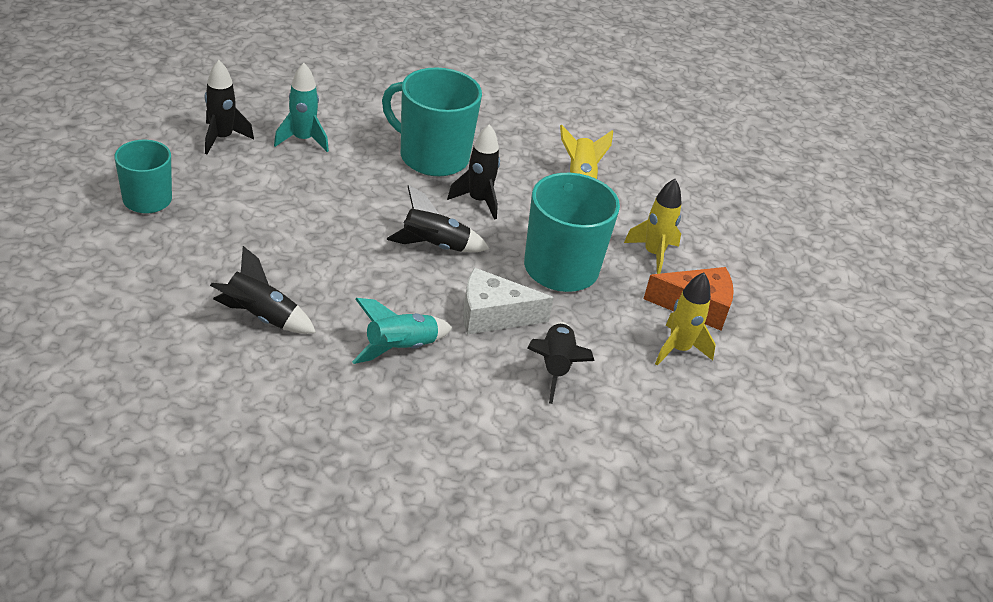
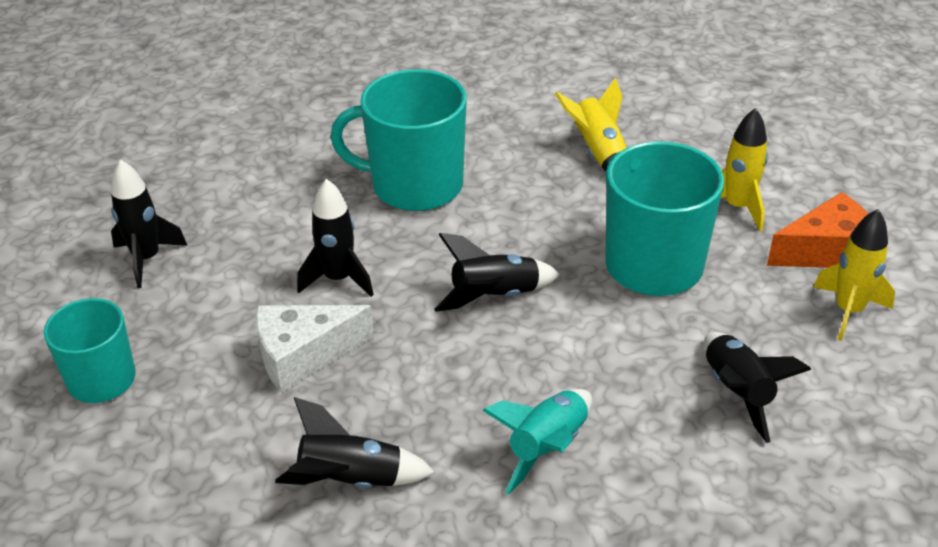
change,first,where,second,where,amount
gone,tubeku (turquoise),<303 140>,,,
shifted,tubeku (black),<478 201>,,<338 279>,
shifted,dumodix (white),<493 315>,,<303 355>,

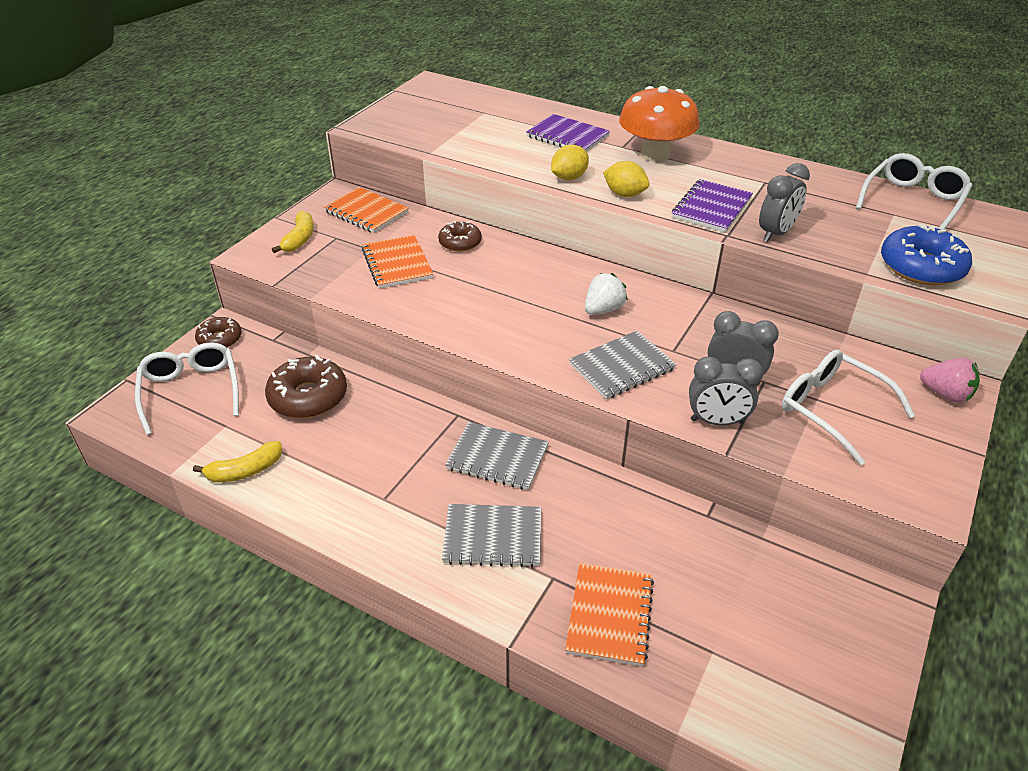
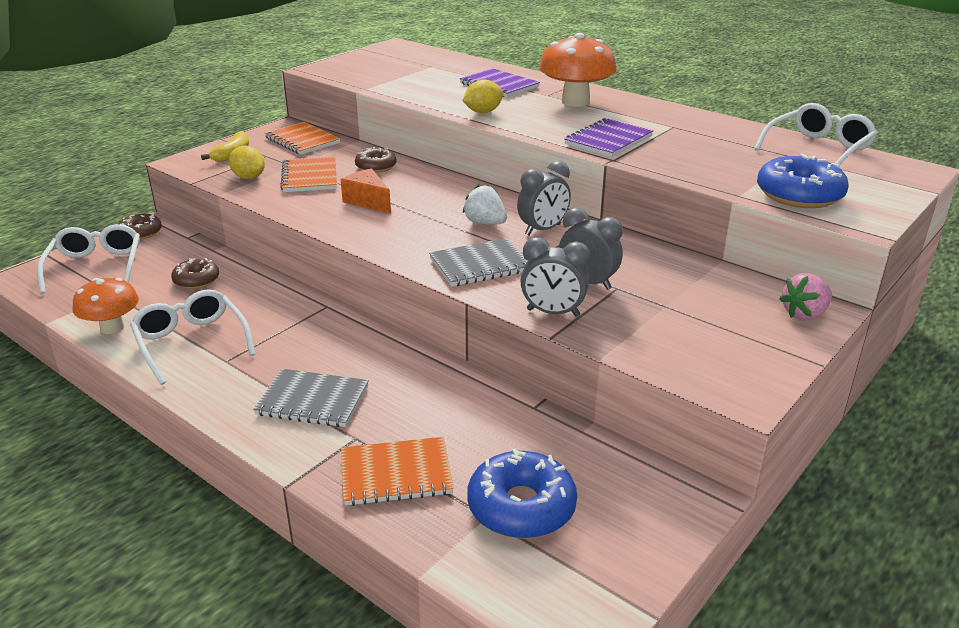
change,first,where,second,where,amount
gone,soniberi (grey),<497 458>,,,
new,,,dumodix (orange),<368 201>,
new,,,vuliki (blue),<521 507>,
shifted,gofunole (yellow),<624 194>,,<249 177>,
shifted,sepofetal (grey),<776 233>,,<543 230>,
shifted,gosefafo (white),<831 409>,,<191 342>,
swapped,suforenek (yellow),<245 471>,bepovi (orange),<112 327>,
rotated,soniberi (orange),<610 615>,,<396 474>,60 degrees clockwise
rotated,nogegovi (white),<603 309>,,<485 223>,105 degrees counterclockwise
rotated,nogegovi (pink),<945 394>,,<804 314>,105 degrees clockwise
scaled,vuliki (brown),<308 397>,,<196 280>,x0.61

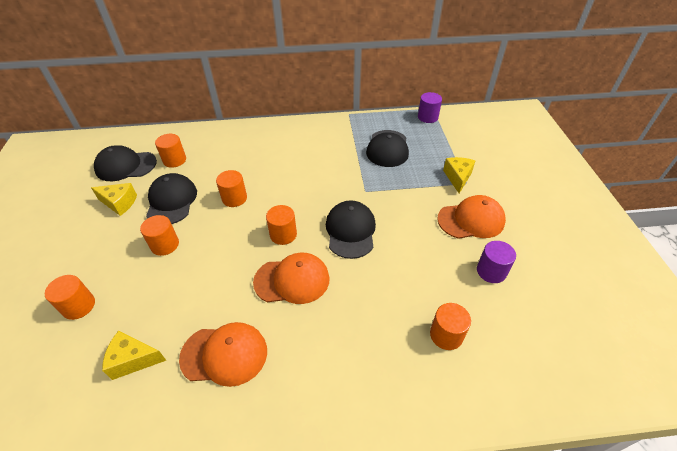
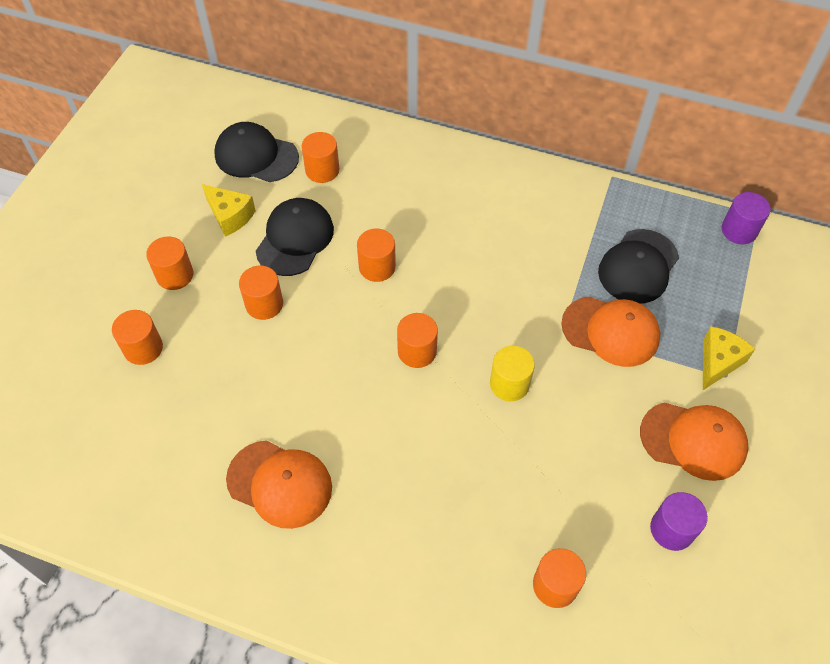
change,first,where,second,where,amount
gone,dumodix (yellow),<133 359>,,,
new,,,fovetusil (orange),<175 275>,
shifted,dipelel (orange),<292 280>,,<610 331>,
swapped,dipelel (black),<350 231>,fovetusil (yellow),<509 384>,

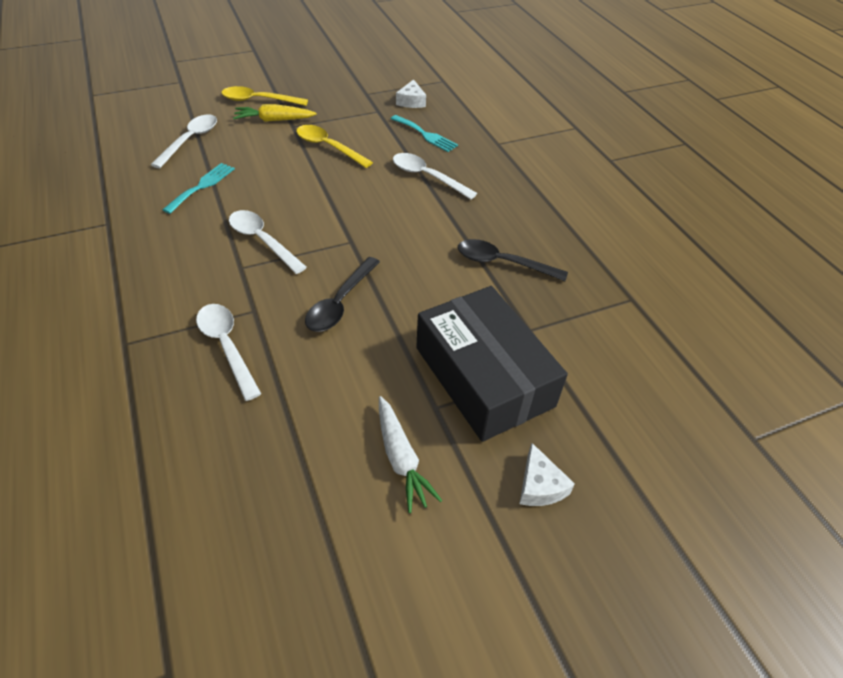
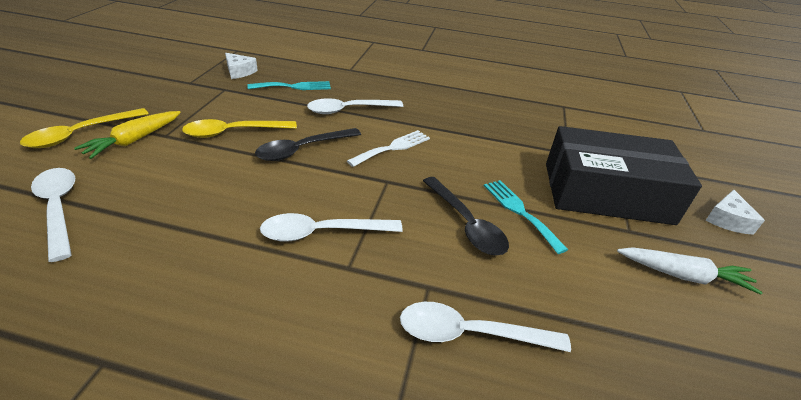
change,first,where,second,where,amount
new,,,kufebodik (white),<393 148>,
shifted,kufebodik (turquoise),<202 186>,,<520 211>,
shifted,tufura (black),<502 263>,,<303 149>,
rotated,dumodix (white),<539 486>,,<727 220>,90 degrees clockwise

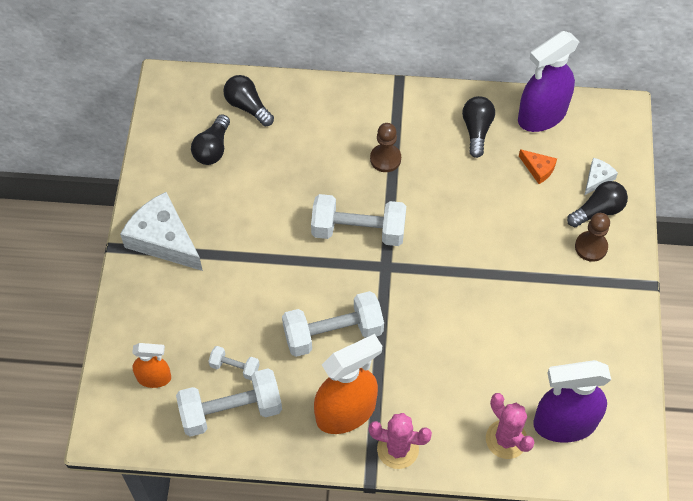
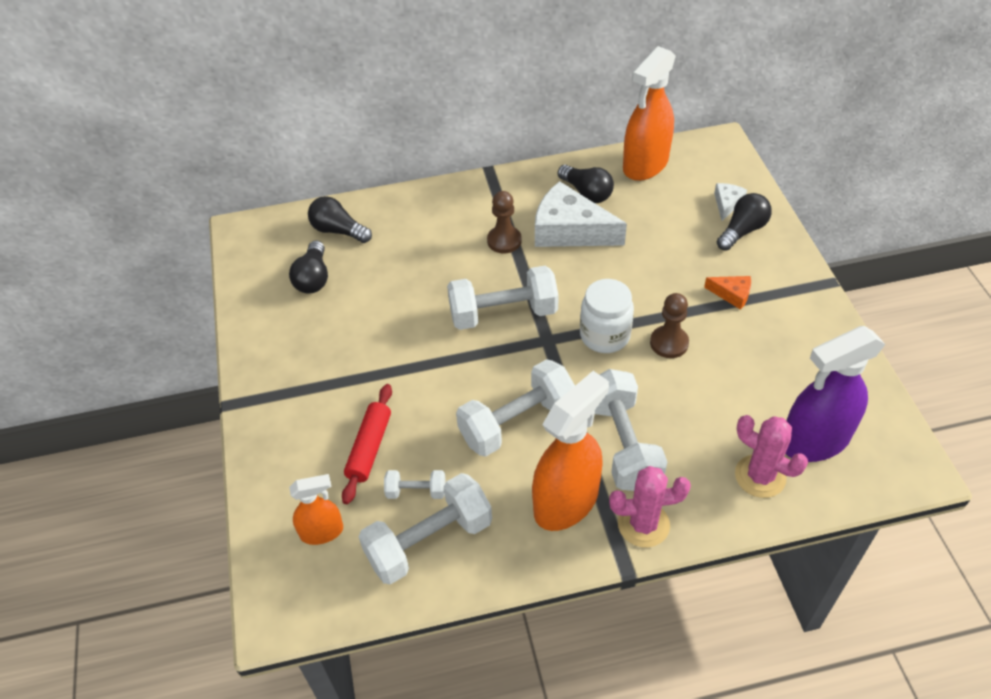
change,first,where,second,where,amount
new,,,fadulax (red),<369 448>,
new,,,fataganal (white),<604 336>,
new,,,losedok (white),<622 444>,
shifted,dumodix (white),<163 239>,,<569 230>,
shifted,dumodix (orange),<538 169>,,<732 294>,
shifted,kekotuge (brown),<591 247>,,<669 343>,
repainted,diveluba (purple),<541 115>,diveluba (orange),<645 165>,
rotated,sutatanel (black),<476 130>,,<586 193>,150 degrees clockwise

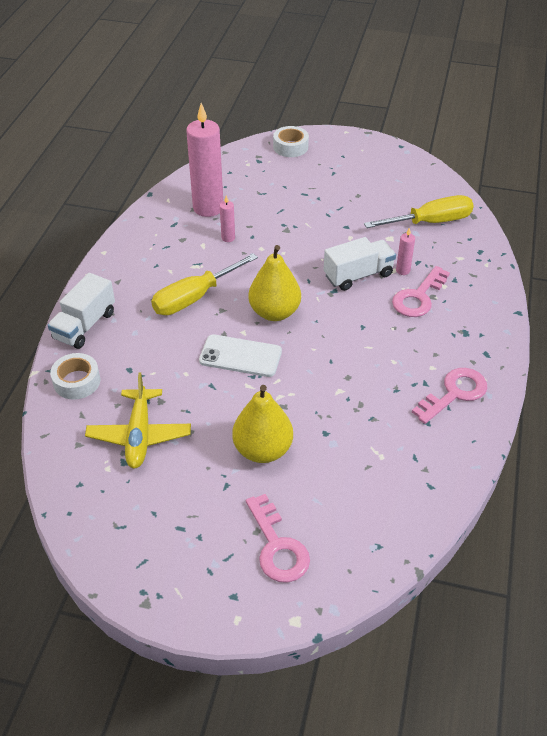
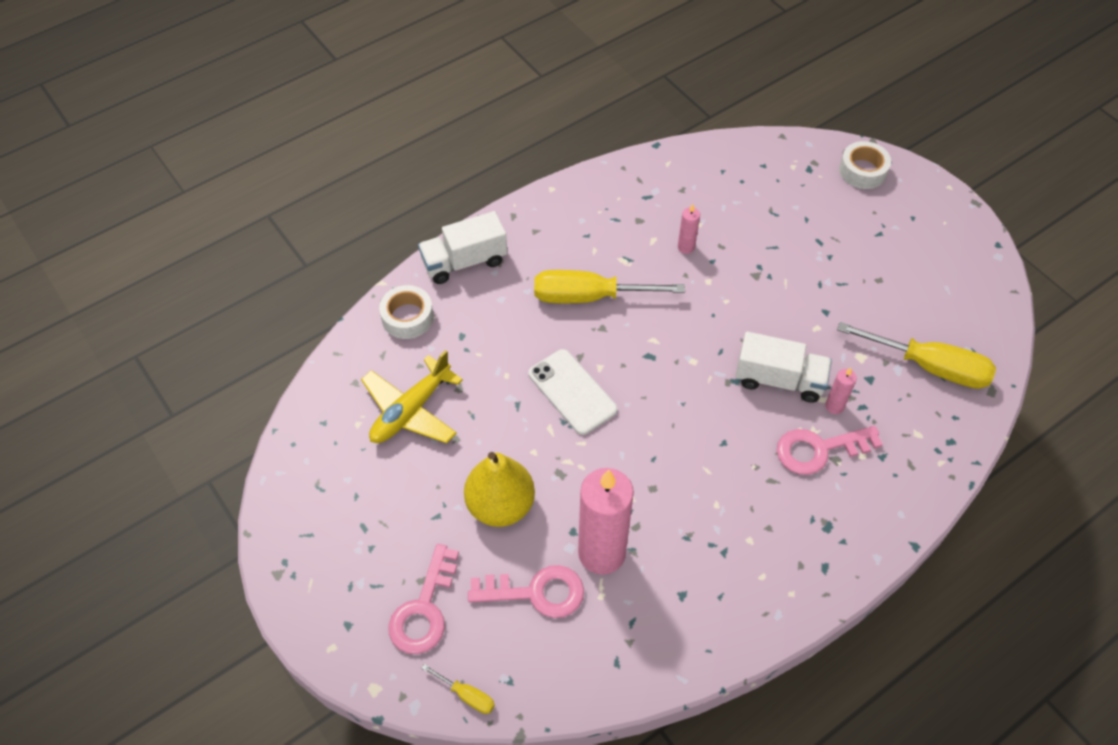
change,first,where,second,where,amount
gone,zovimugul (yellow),<274 312>,,,
new,,,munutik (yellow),<466 695>,
shifted,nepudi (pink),<208 208>,,<601 553>,
shifted,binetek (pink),<454 393>,,<536 592>,

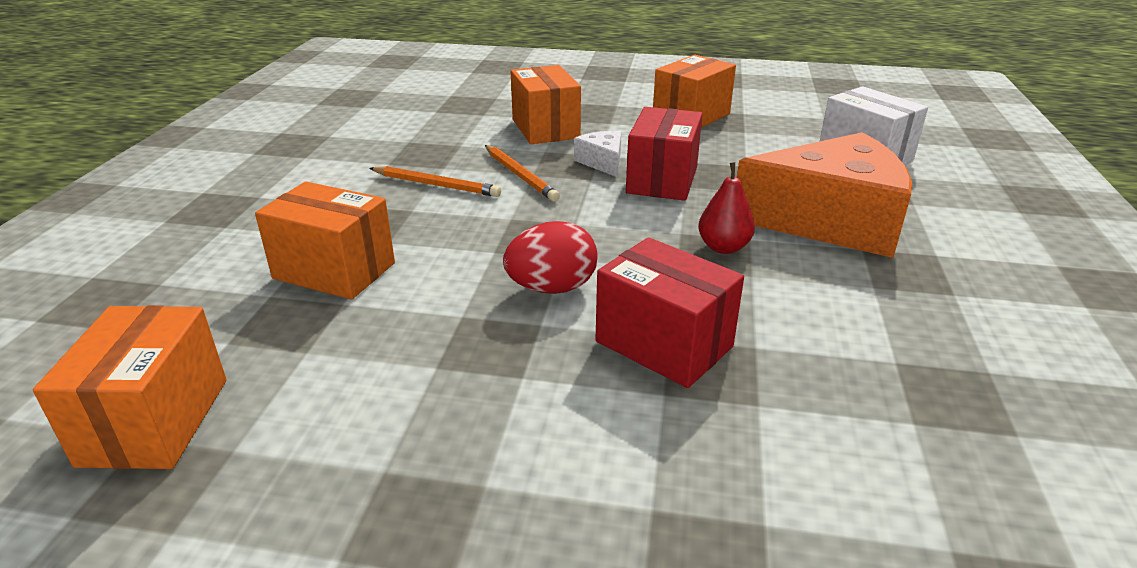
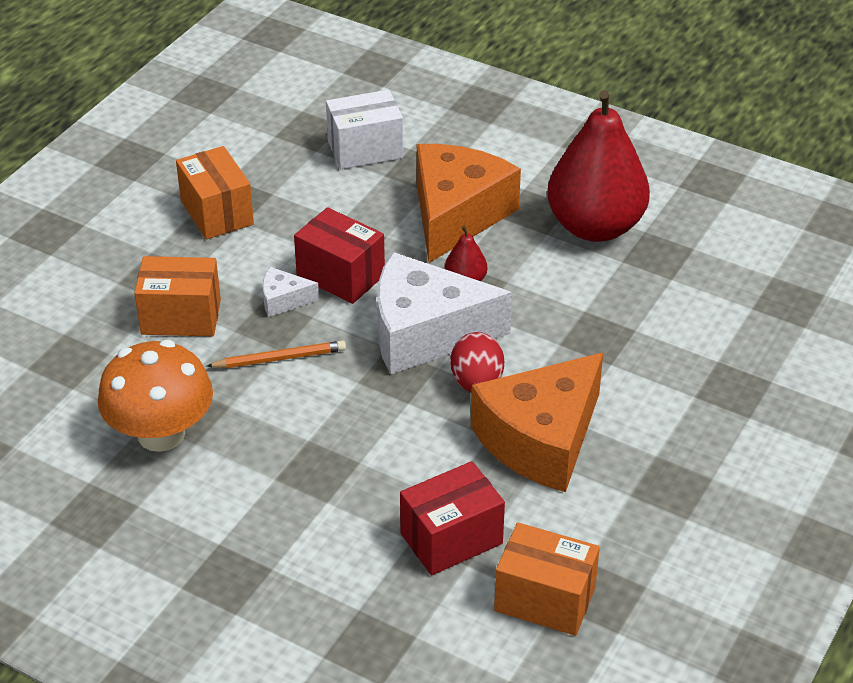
change,first,where,second,where,amount
gone,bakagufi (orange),<334 271>,,,
gone,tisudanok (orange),<436 185>,,,
new,,,bepovi (orange),<161 434>,
new,,,dumodix (white),<425 333>,
new,,,dumodix (orange),<541 440>,
new,,,zovimugul (red),<595 227>,
shifted,bakagufi (red),<664 344>,,<451 538>,

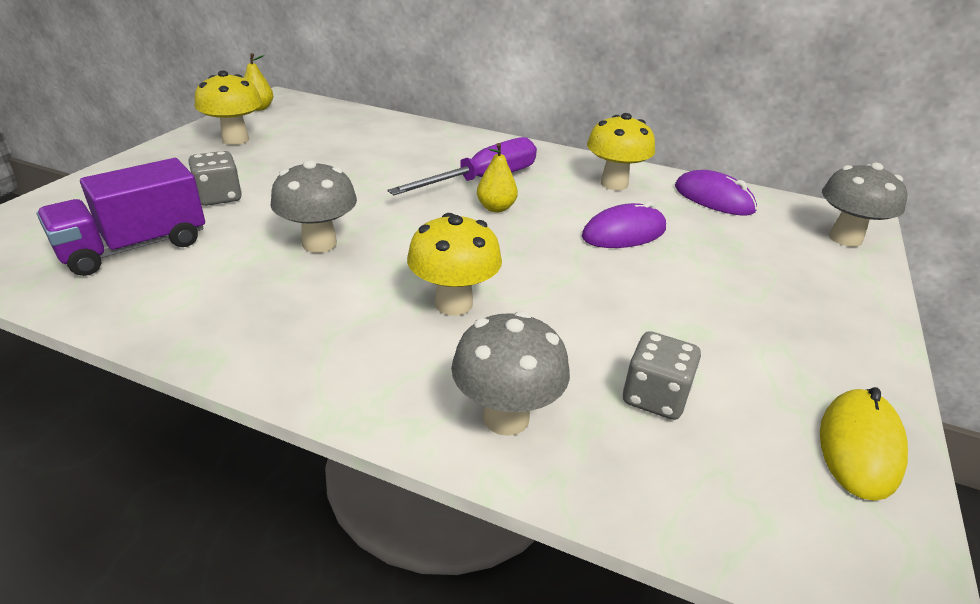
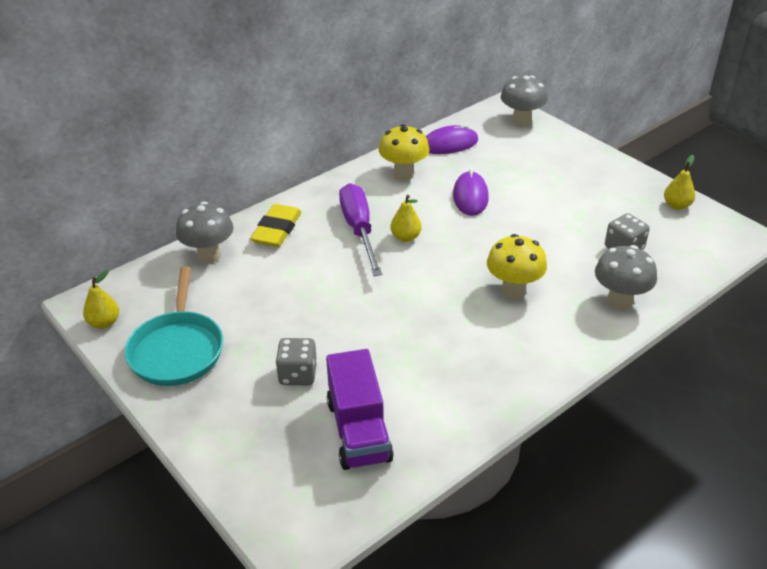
change,first,where,second,where,amount
new,,,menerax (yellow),<277 230>,
shifted,bepovi (grey),<319 243>,,<209 256>,
swapped,bepovi (yellow),<235 139>,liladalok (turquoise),<177 349>,
swapped,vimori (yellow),<859 446>,zovimugul (yellow),<676 205>,

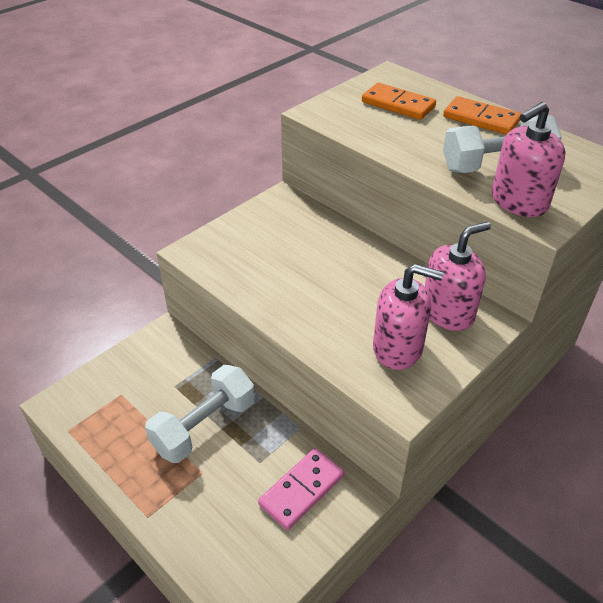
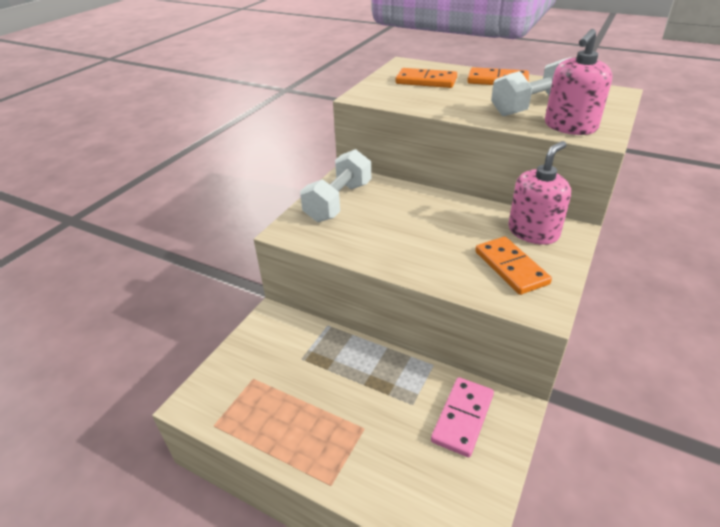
change,first,where,second,where,amount
shifted,losedok (white),<204 426>,,<338 202>,
swapped,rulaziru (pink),<398 348>,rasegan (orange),<511 267>,

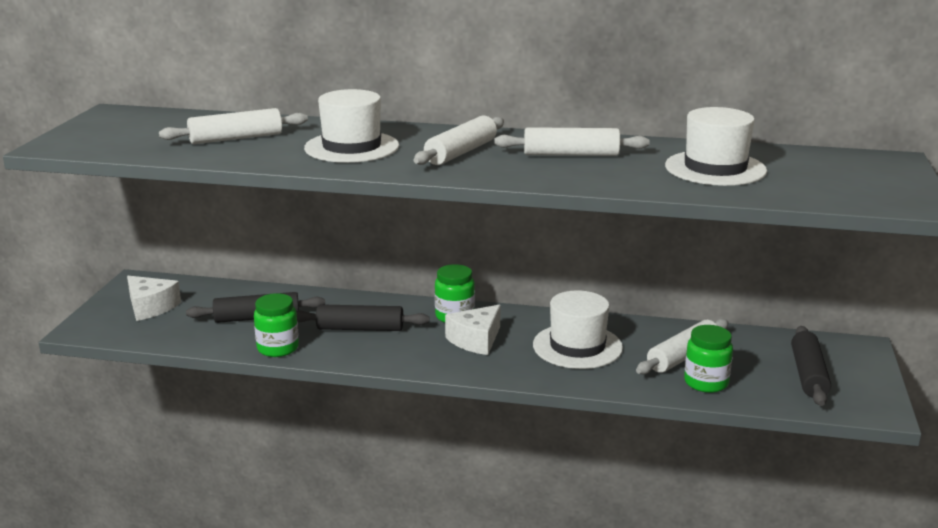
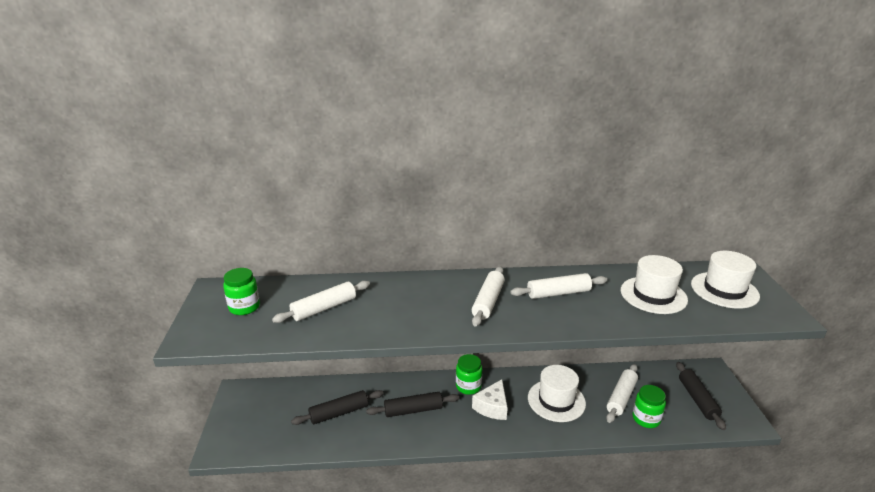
change,first,where,second,where,amount
gone,dumodix (white),<150 307>,,,
shifted,fataganal (green),<278 348>,,<244 307>,
shifted,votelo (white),<351 147>,,<724 290>,

